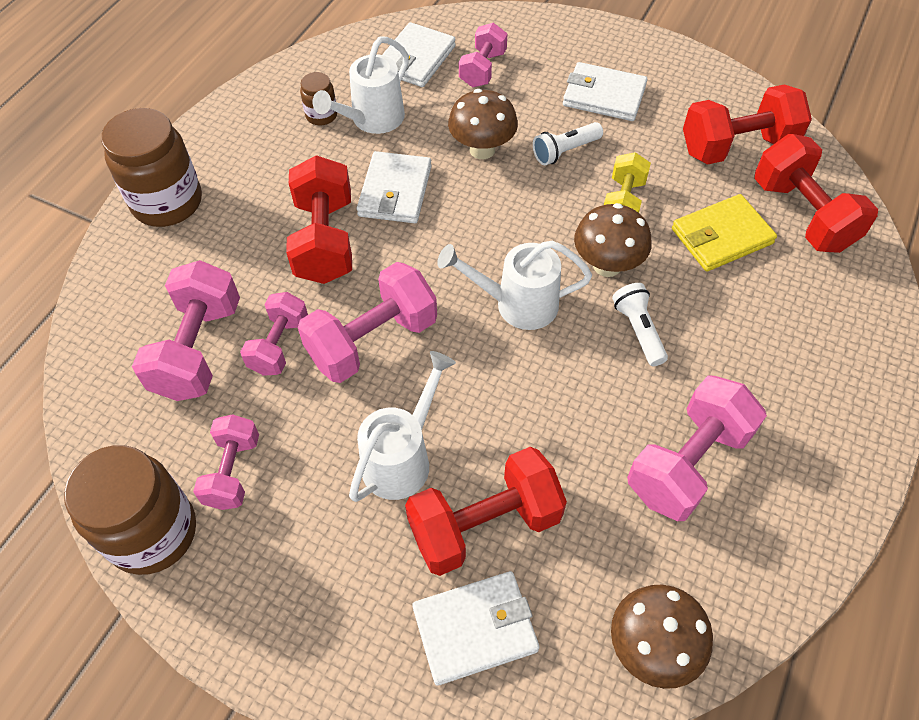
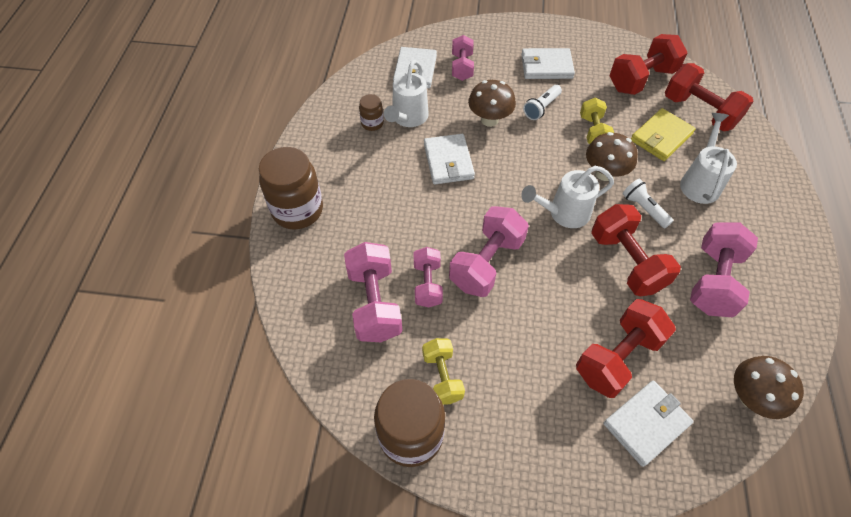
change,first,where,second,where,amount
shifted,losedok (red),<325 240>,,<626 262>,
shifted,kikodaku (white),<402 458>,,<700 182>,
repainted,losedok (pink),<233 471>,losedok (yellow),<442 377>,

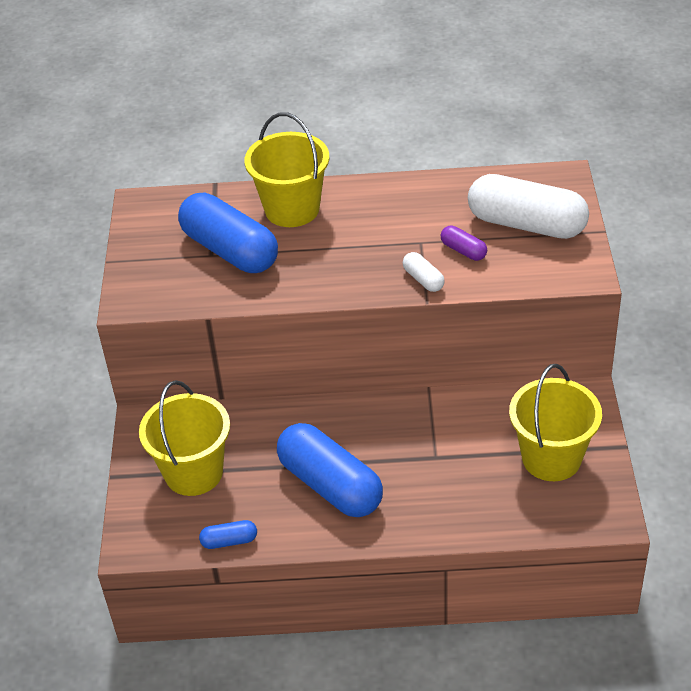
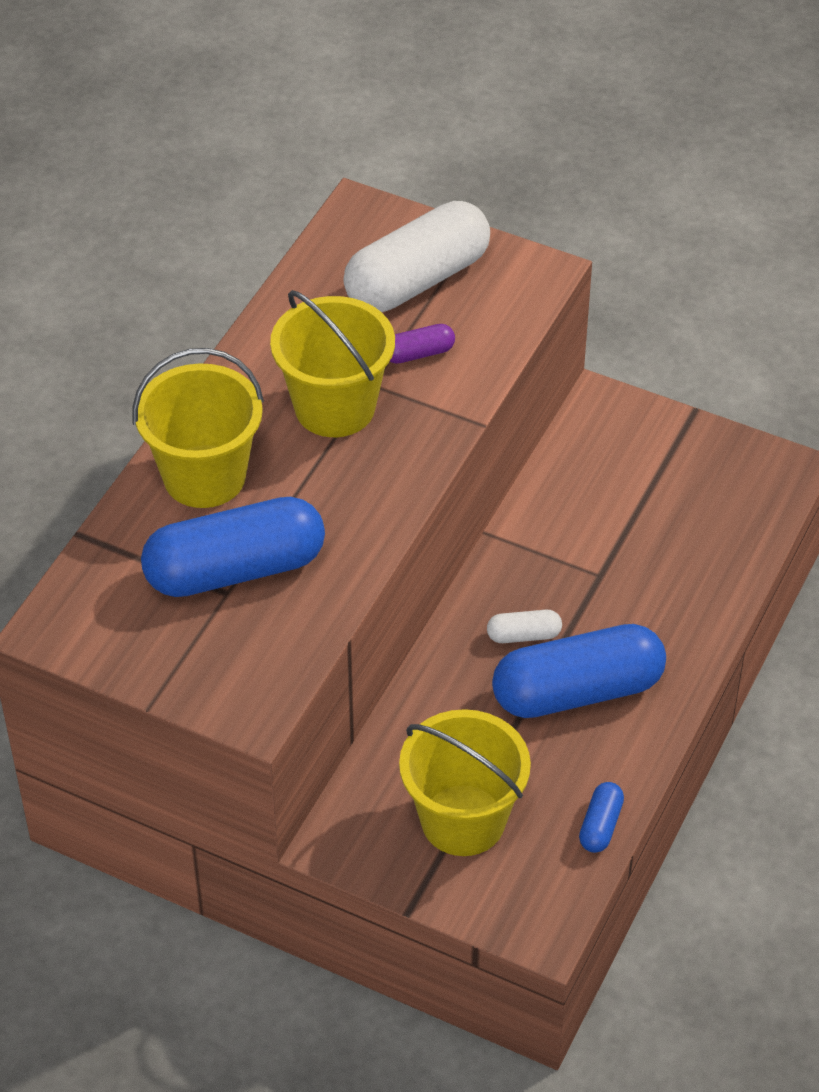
change,first,where,second,where,amount
shifted,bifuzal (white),<423 279>,,<524 635>,
shifted,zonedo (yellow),<551 458>,,<335 407>,

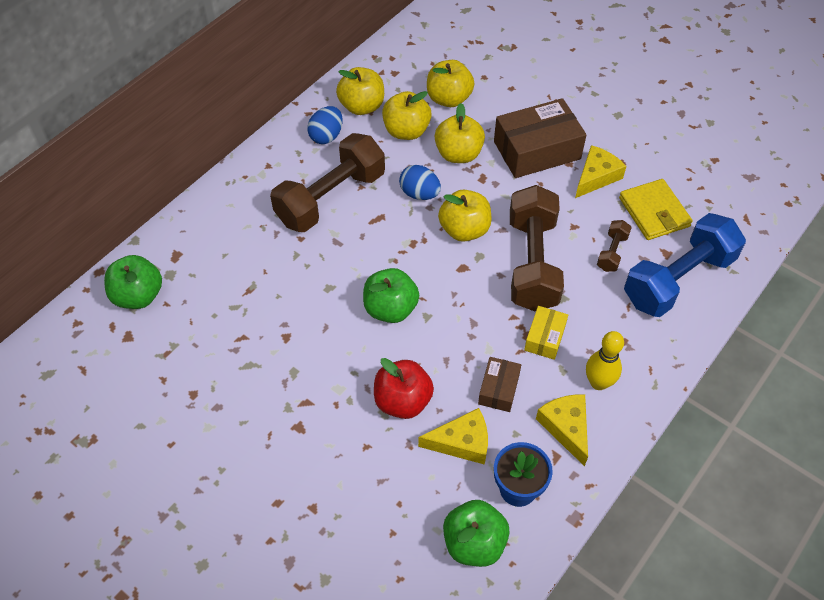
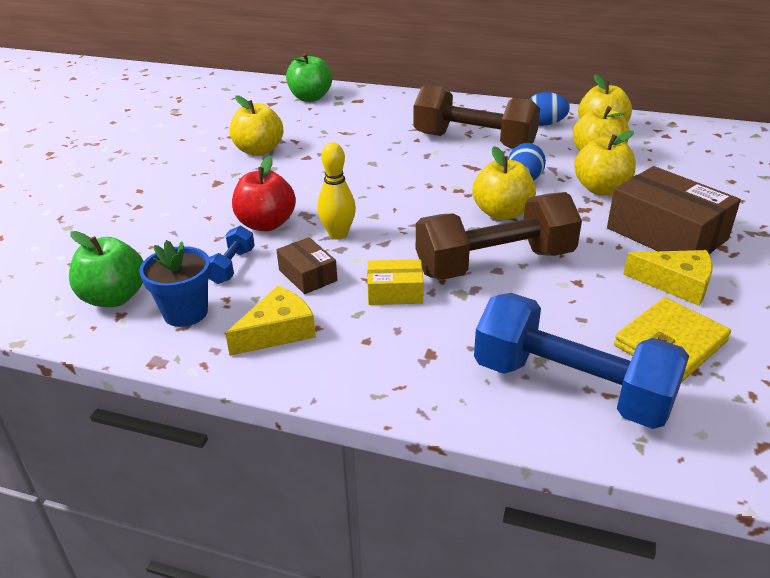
change,first,where,second,where,amount
gone,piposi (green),<390 309>,,,
gone,losedok (brown),<612 252>,,,
shifted,piposi (yellow),<449 99>,,<259 150>,
shifted,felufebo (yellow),<598 383>,,<338 234>,
swapped,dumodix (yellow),<462 442>,losedok (blue),<231 266>,
rotated,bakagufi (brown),<498 389>,,<307 275>,60 degrees clockwise

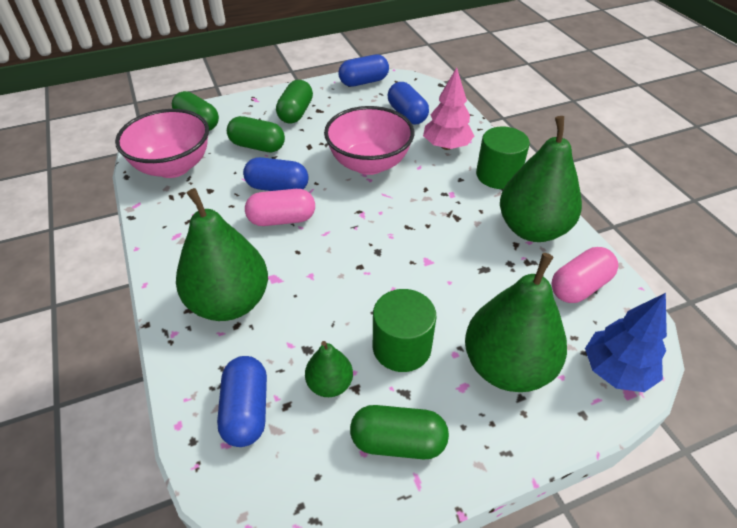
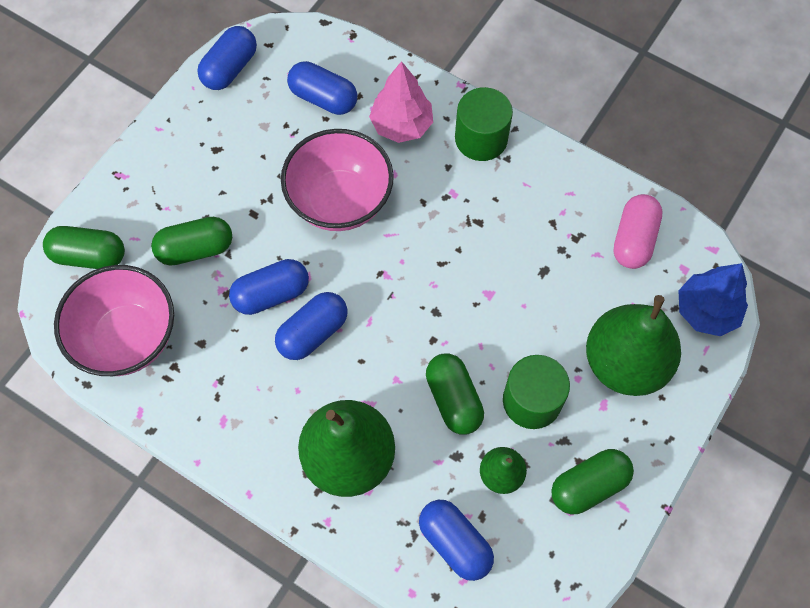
change,first,where,second,where,amount
gone,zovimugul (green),<532 229>,,,
shifted,bifuzal (green),<296 113>,,<453 399>,
repainted,bifuzal (pink),<282 219>,bifuzal (blue),<313 333>,

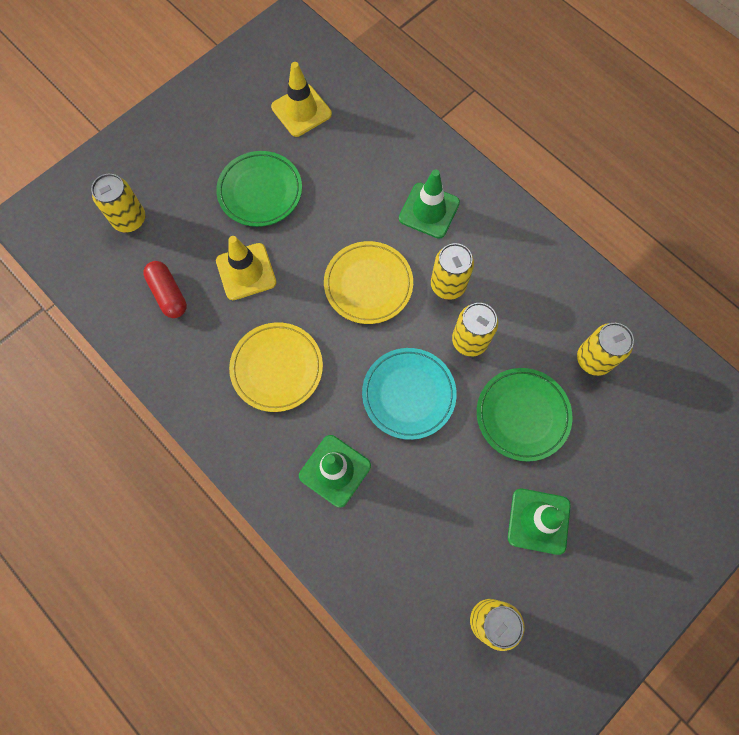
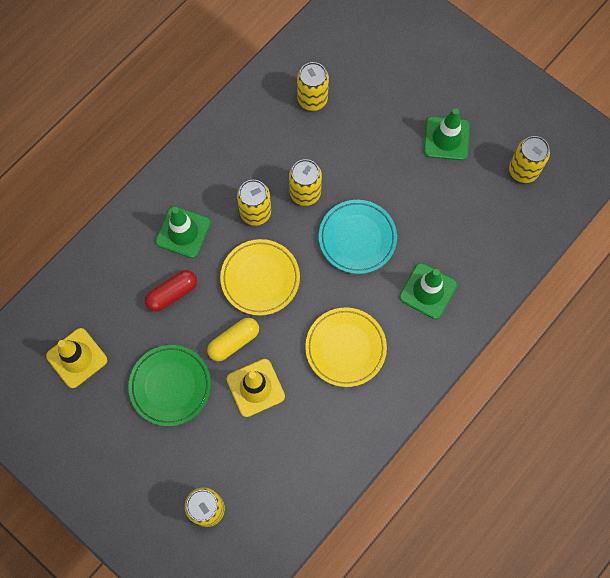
change,first,where,second,where,amount
gone,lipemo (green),<522 415>,,,
new,,,bifuzal (yellow),<234 341>,
shifted,bifuzal (red),<168 294>,,<172 293>,

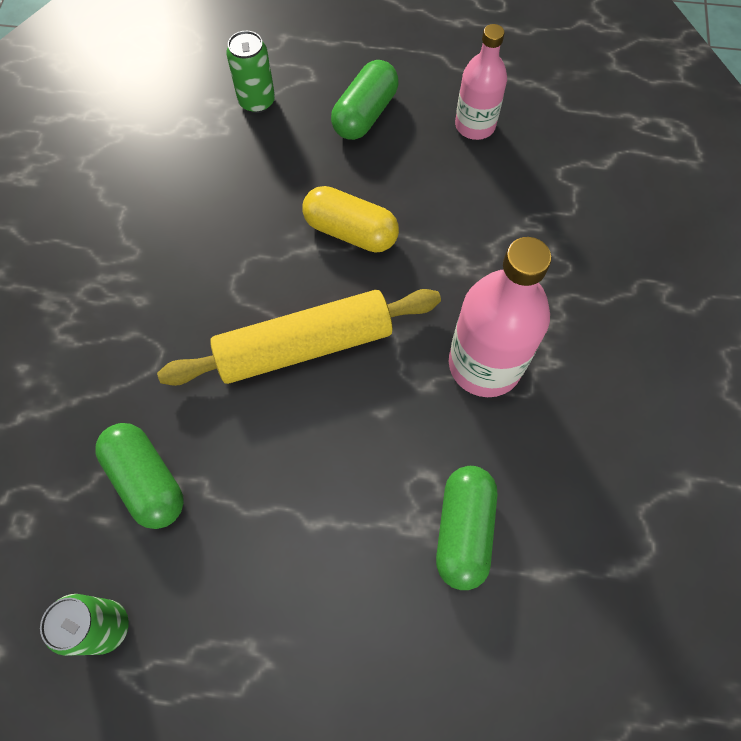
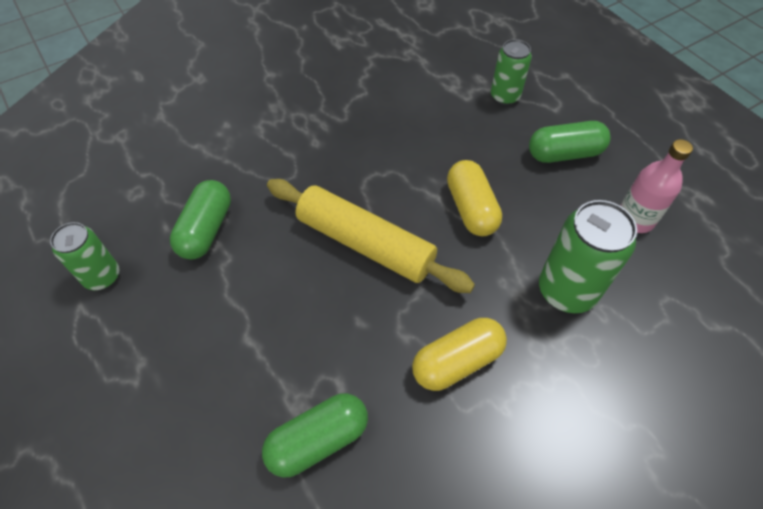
change,first,where,second,where,amount
new,,,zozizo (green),<566 290>,
swapped,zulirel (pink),<485 364>,bifuzal (yellow),<457 361>,

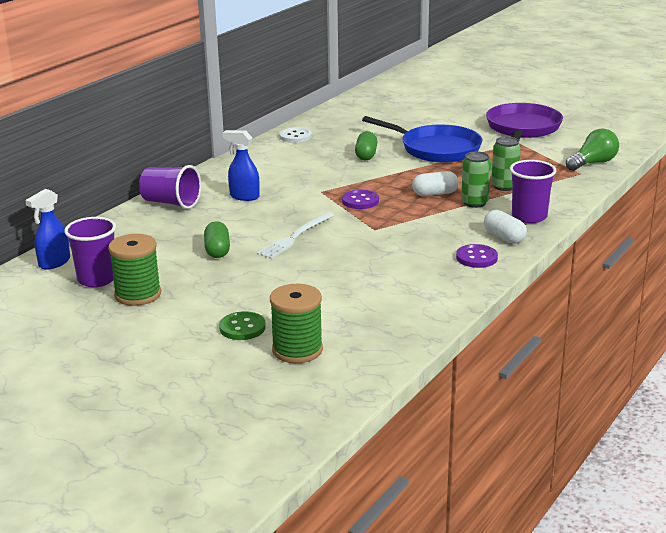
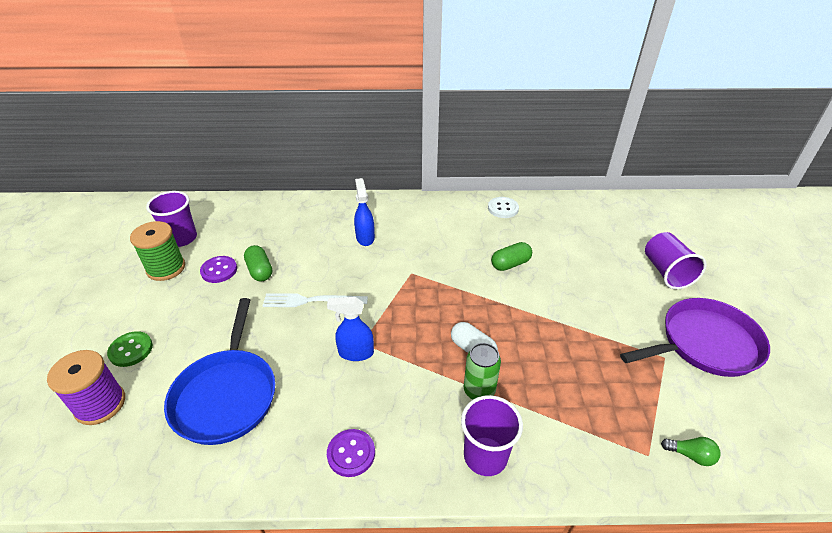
change,first,where,second,where,amount
gone,bifuzal (white),<504 237>,,,
gone,zozizo (green),<504 186>,,,
shifted,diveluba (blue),<54 263>,,<355 353>,
shifted,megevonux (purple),<171 203>,,<666 272>,
shifted,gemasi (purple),<360 201>,,<219 270>,
shifted,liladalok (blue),<436 149>,,<226 395>,
repainted,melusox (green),<297 350>,melusox (purple),<100 404>,
rotated,bifuzal (green),<217 250>,,<260 271>,75 degrees counterclockwise
scaled,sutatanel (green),<593 163>,,<690 455>,x0.58

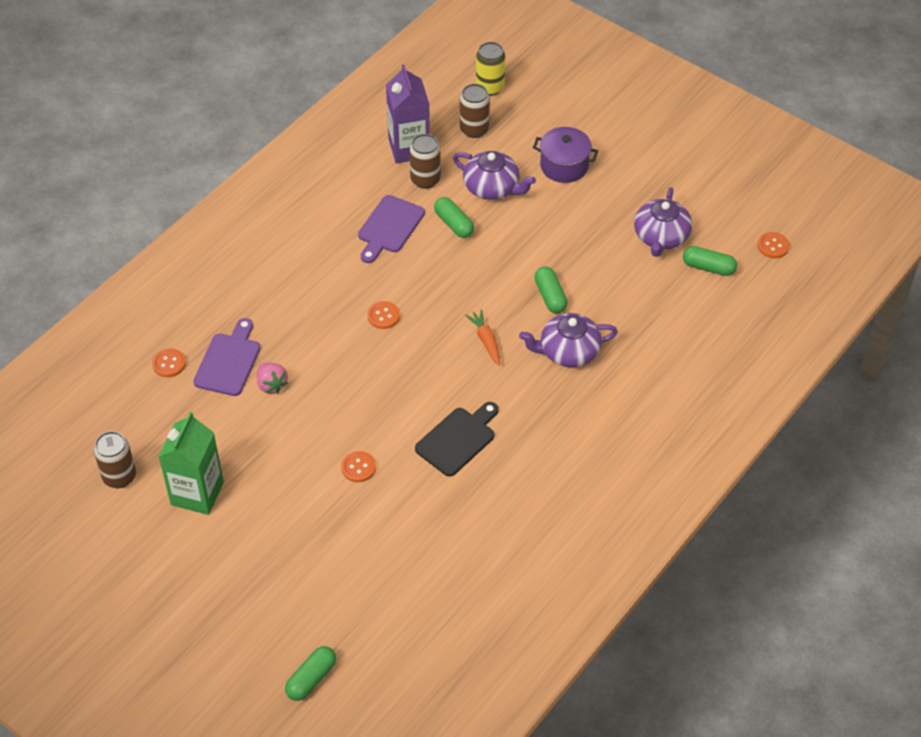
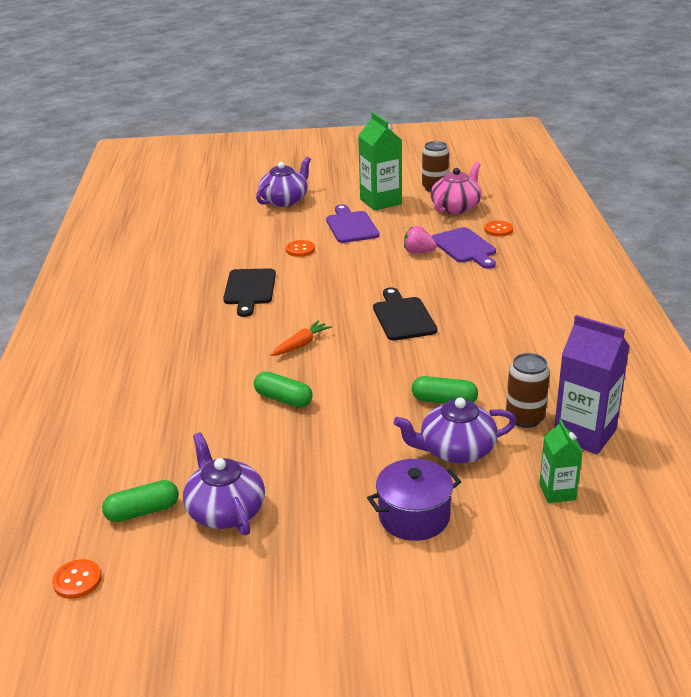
change,first,where,second,where,amount
gone,bifuzal (green),<311 678>,,,
gone,zozizo (yellow),<490 87>,,,
new,,,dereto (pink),<456 207>,
shifted,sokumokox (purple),<389 227>,,<351 226>,
shifted,dereto (purple),<568 351>,,<285 200>,
swapped,gemasi (orange),<383 316>,sokumokox (black),<402 317>,
swapped,zozizo (brown),<474 129>,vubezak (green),<557 492>,
rotated,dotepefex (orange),<486 340>,,<301 344>,75 degrees counterclockwise

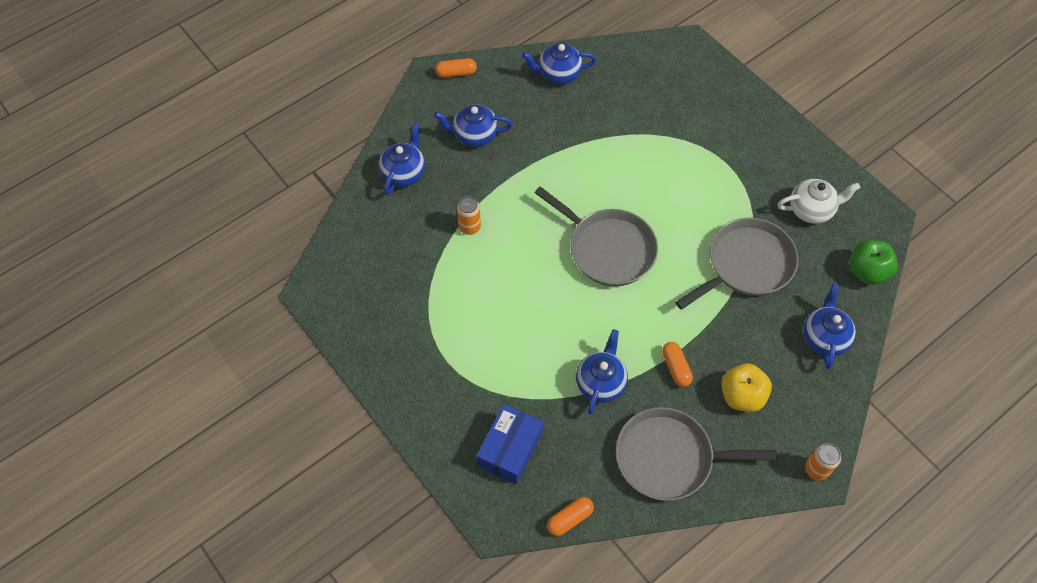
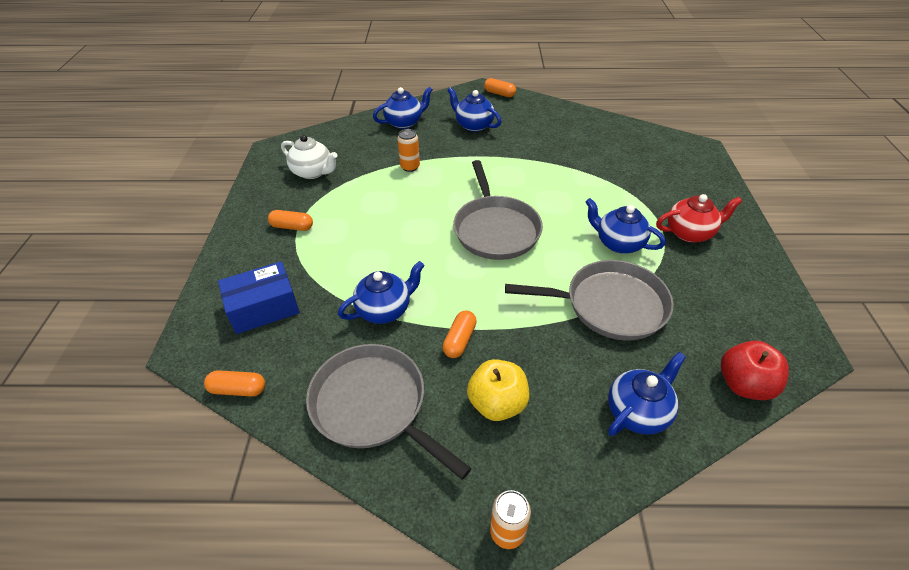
change,first,where,second,where,amount
new,,,bifuzal (orange),<292 227>,
new,,,dereto (red),<690 233>,
shifted,dereto (blue),<558 74>,,<618 243>,
shifted,dereto (white),<811 209>,,<313 172>,
repainted,piposi (green),<867 271>,piposi (red),<744 384>,

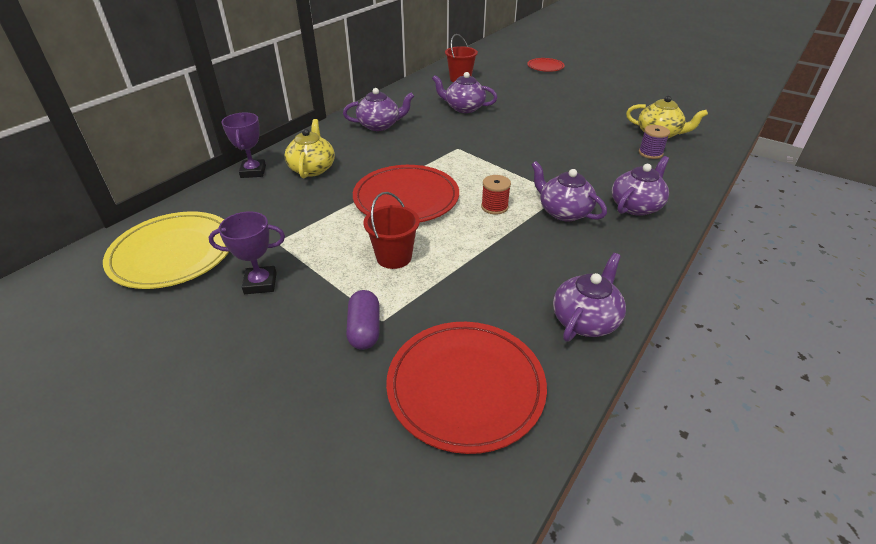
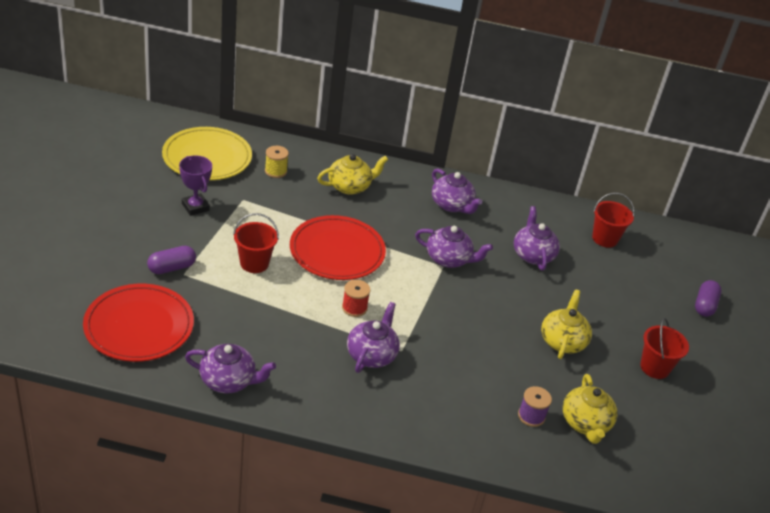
change,first,where,second,where,amount
gone,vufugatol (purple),<253 172>,,,
new,,,melusox (yellow),<275 171>,
new,,,dereto (yellow),<562 341>,
new,,,zonedo (red),<654 367>,
shifted,dereto (purple),<636 206>,,<449 259>,
swapped,lipemo (red),<545 67>,bifuzal (purple),<704 305>,

